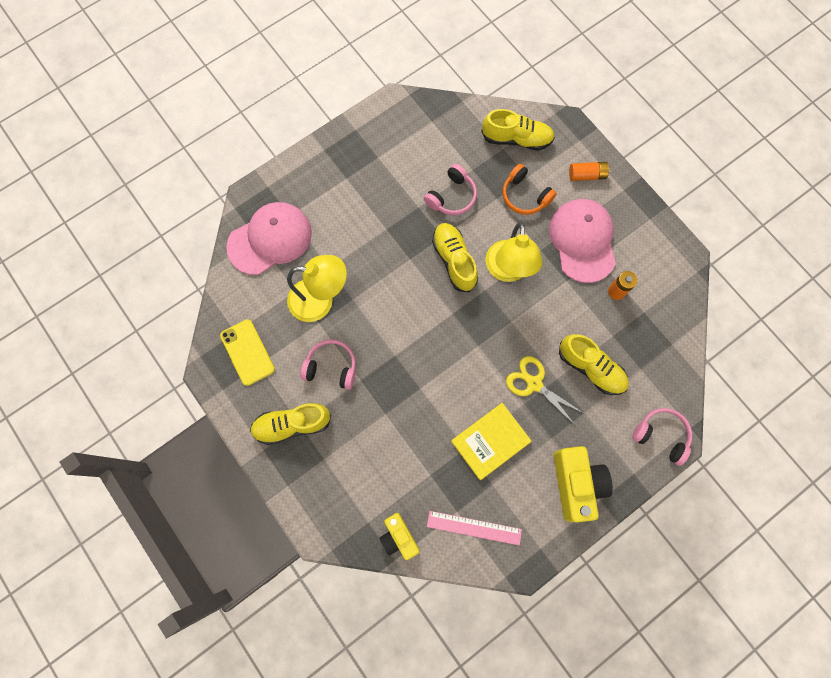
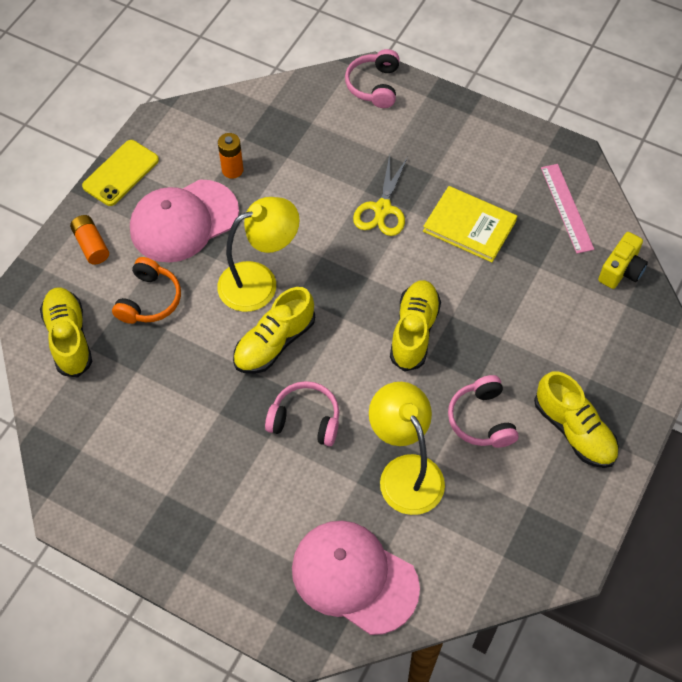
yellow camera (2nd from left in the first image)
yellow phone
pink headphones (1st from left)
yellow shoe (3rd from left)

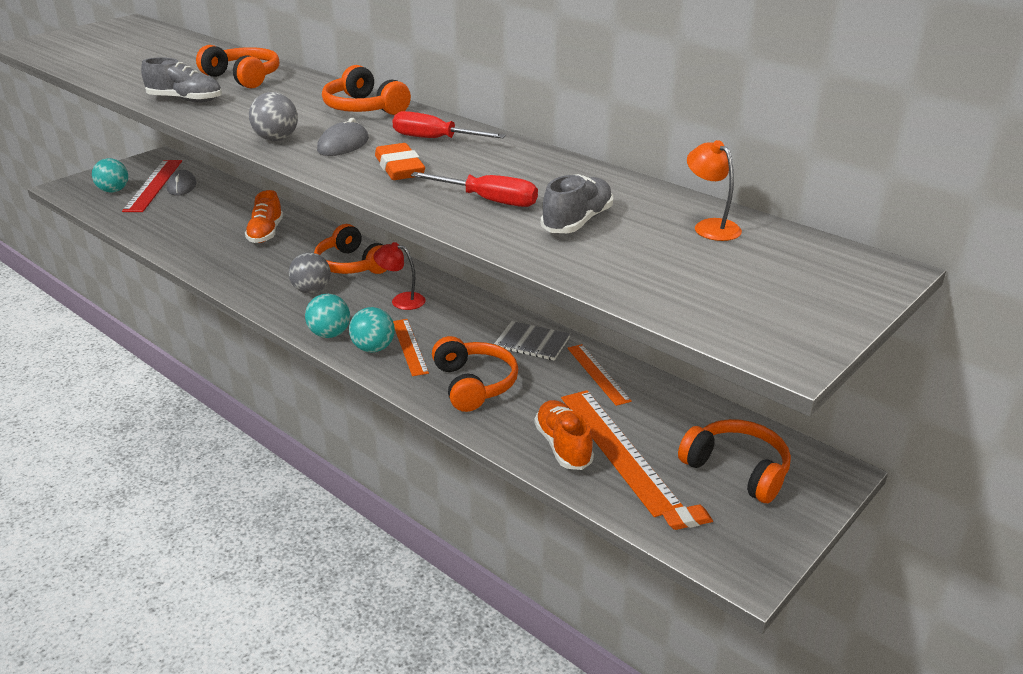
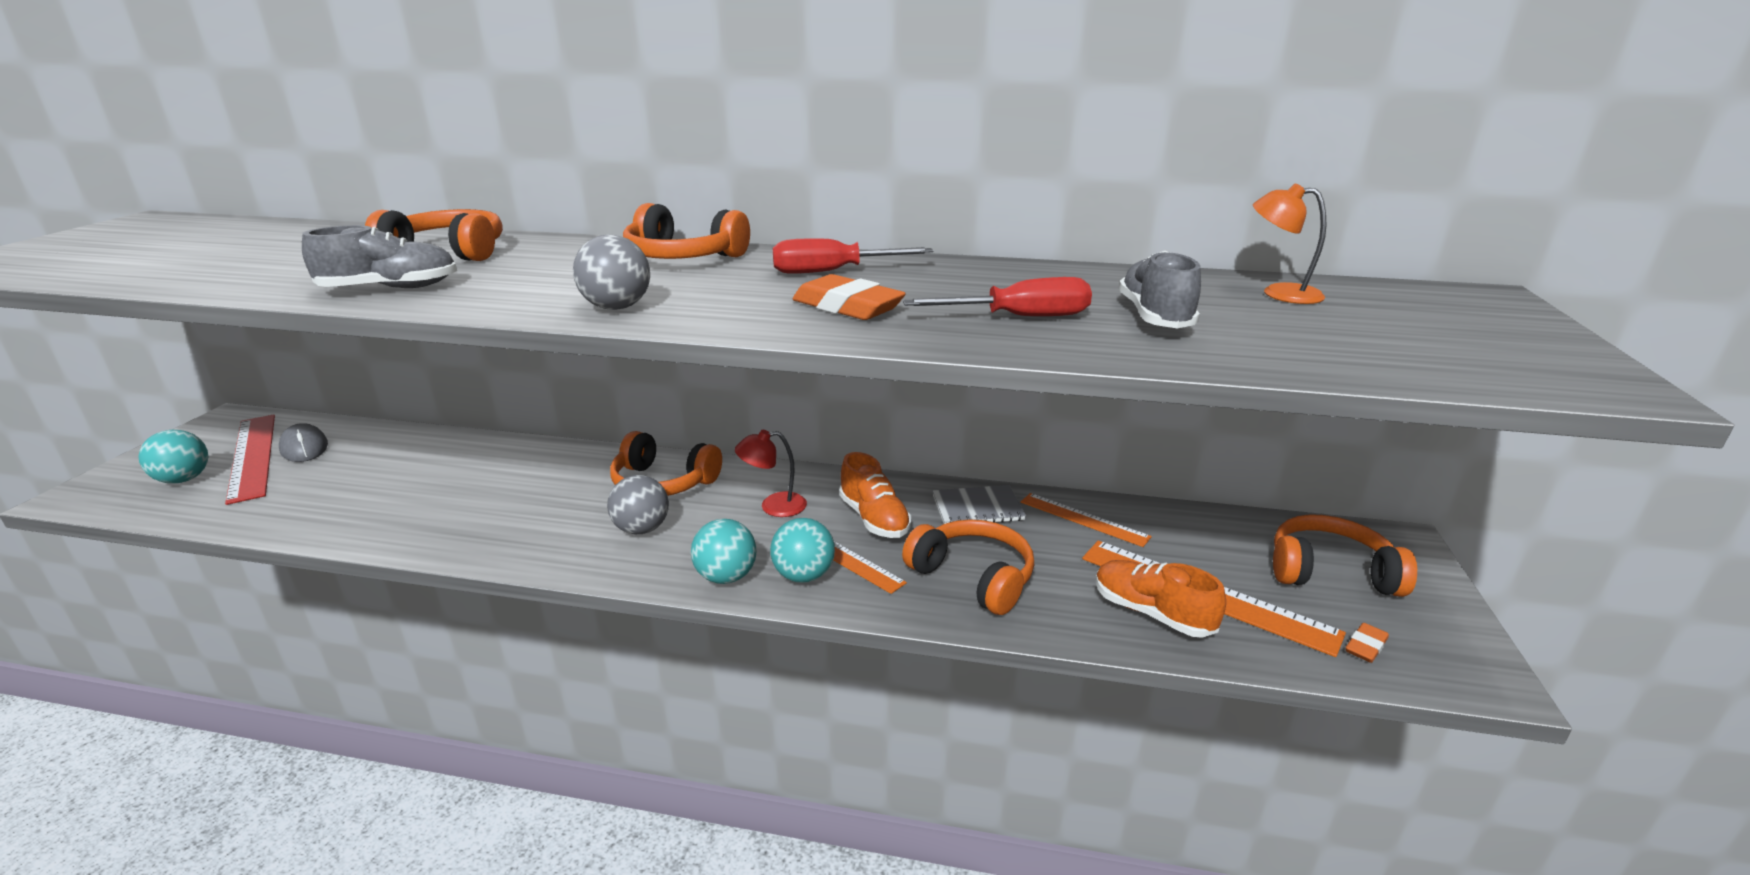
grey mouse (2nd from left in the first image)
orange shoe (1st from left)

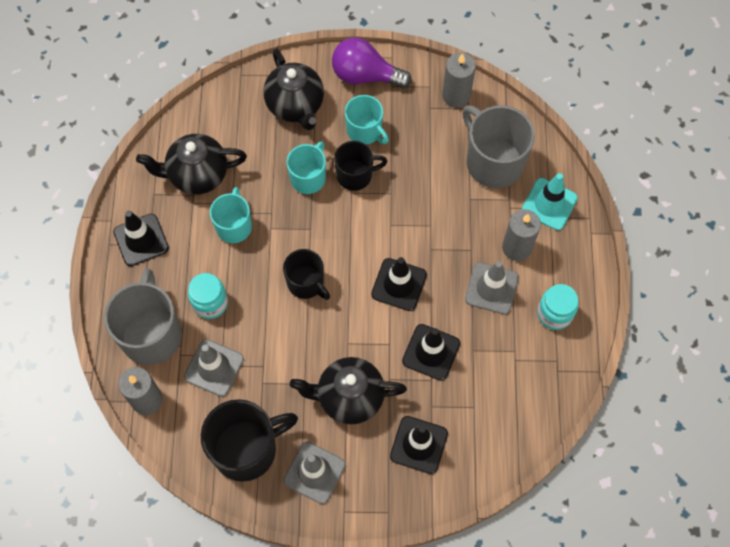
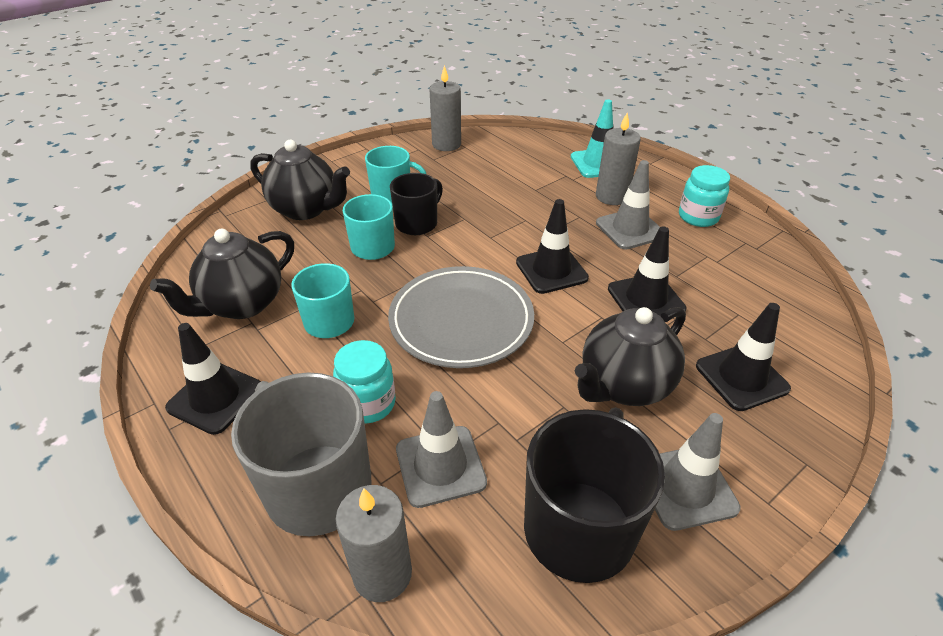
purple light bulb
grey mug (2nd from left in the first image)
grey plate

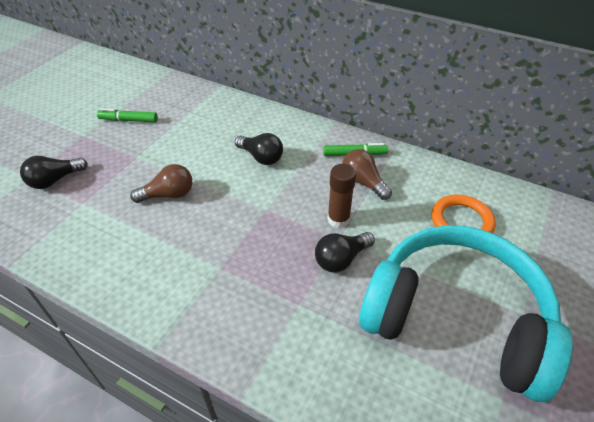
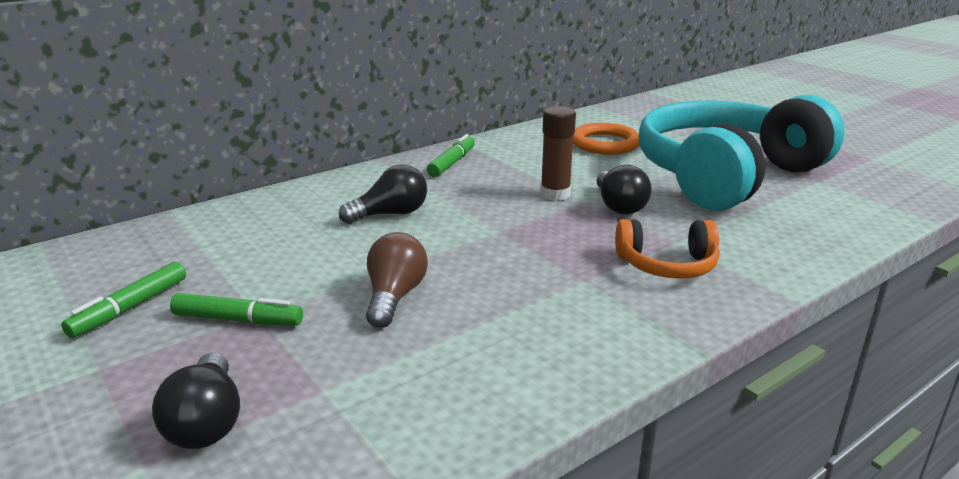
brown light bulb (2nd from left in the first image)
green marker (2nd from left)
orange headphones

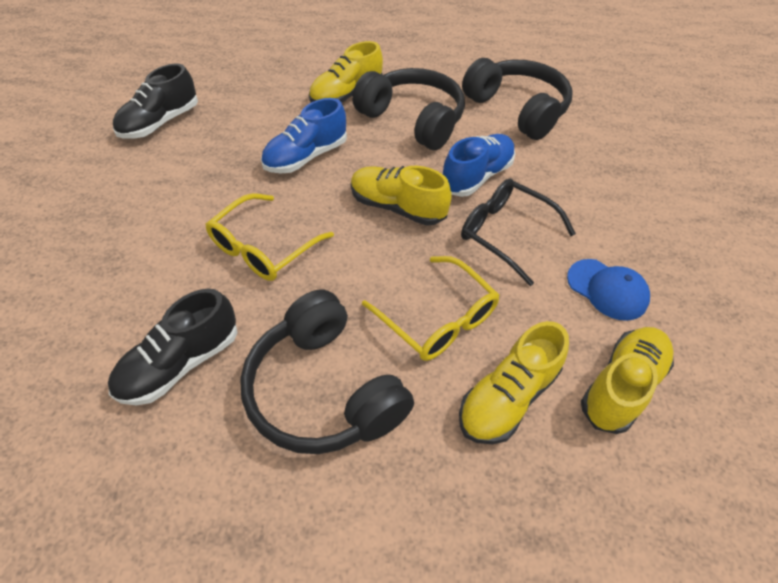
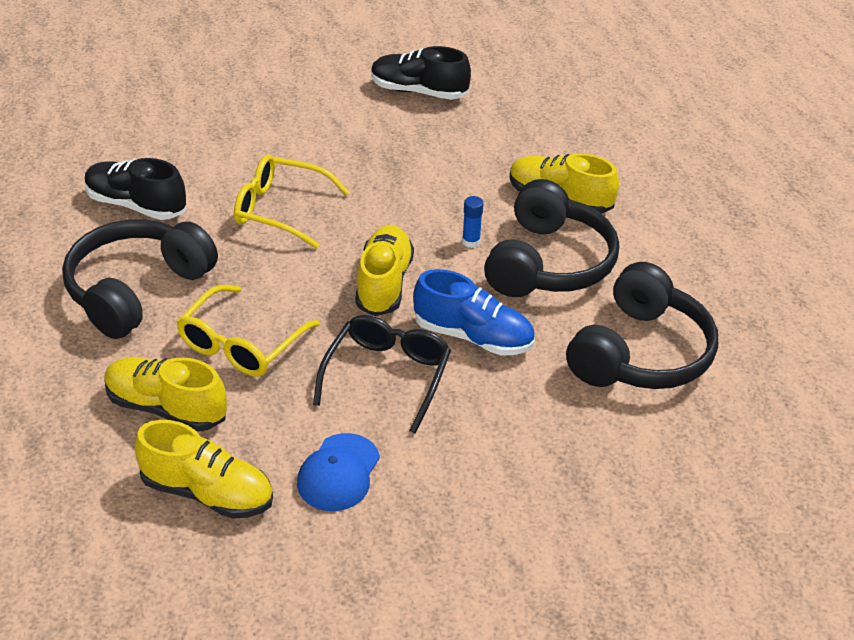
blue shoe (1st from left in the first image)
blue glue stick

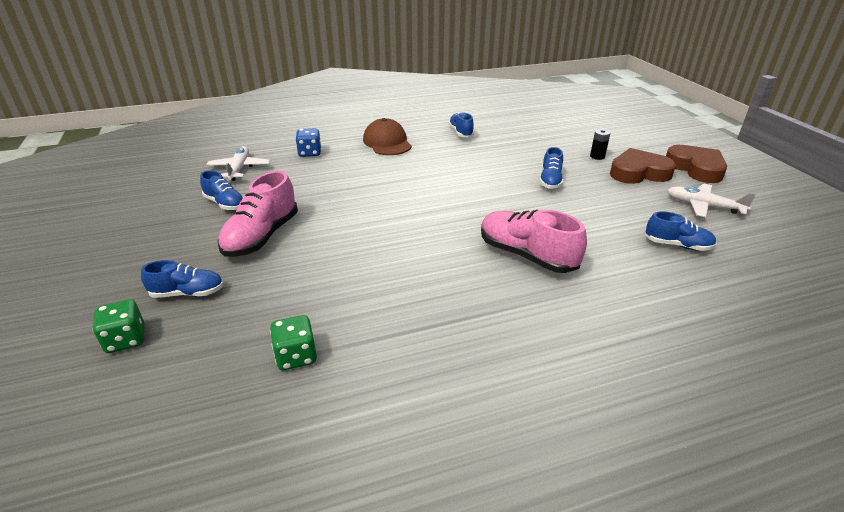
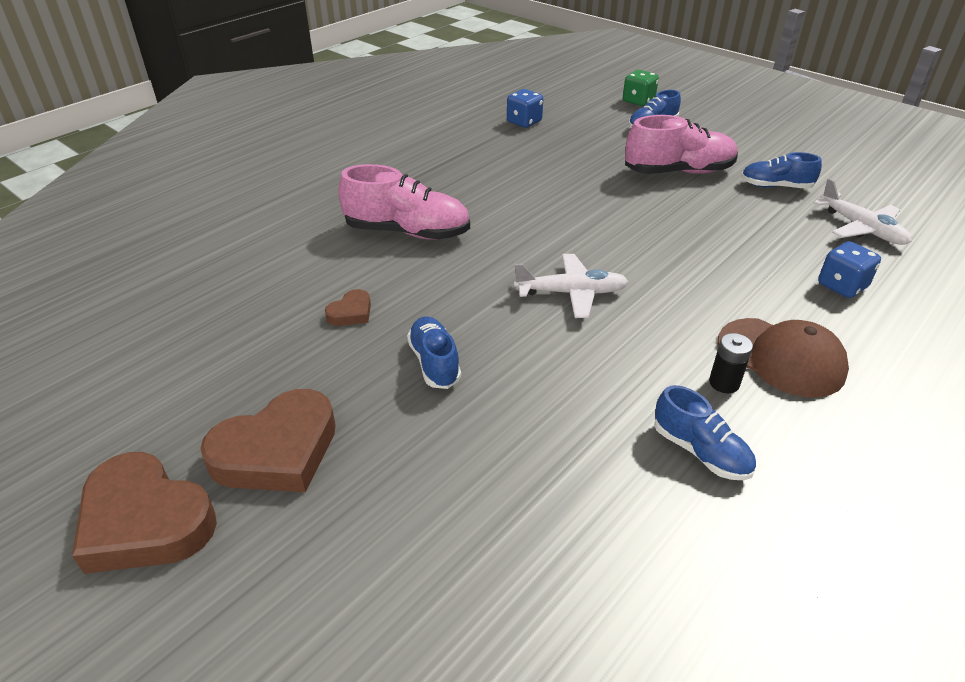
blue shoe (5th from left in the first image)
brown heart (3rd from left)
black battery
white plane (1st from left)
blue dice (1st from left)
pink shoe (2nd from left)

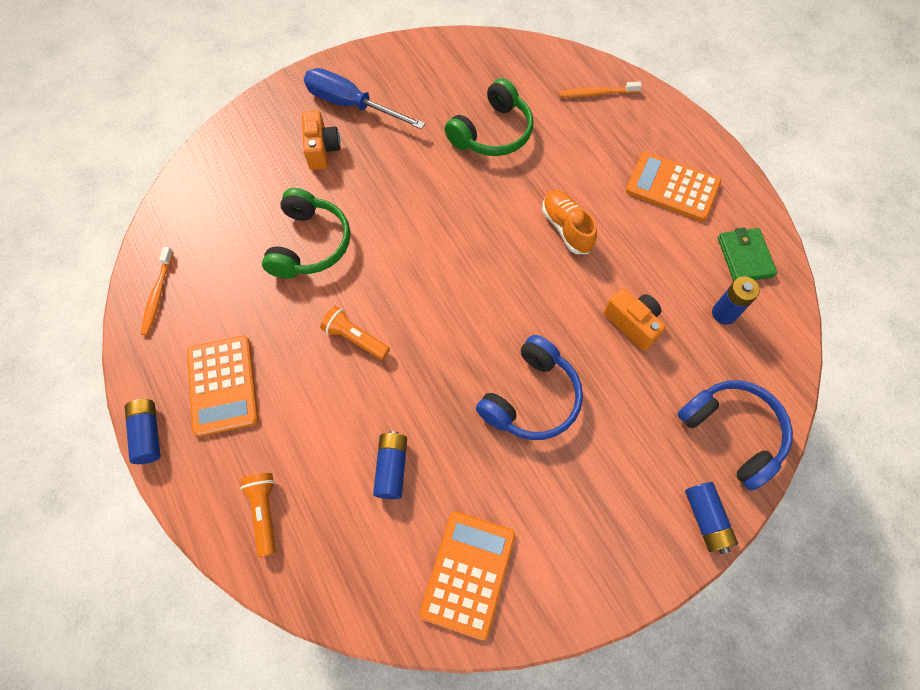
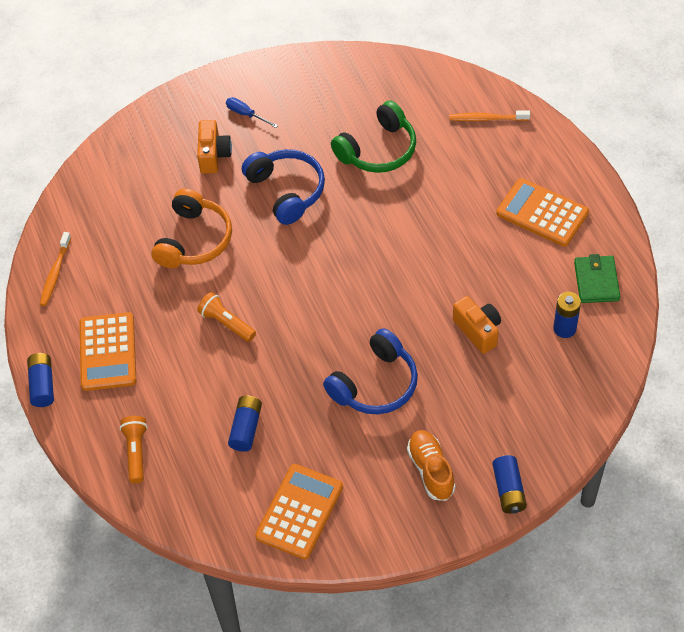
orange shoe
blue headphones (1st from left)
orange headphones
blue screwdriver

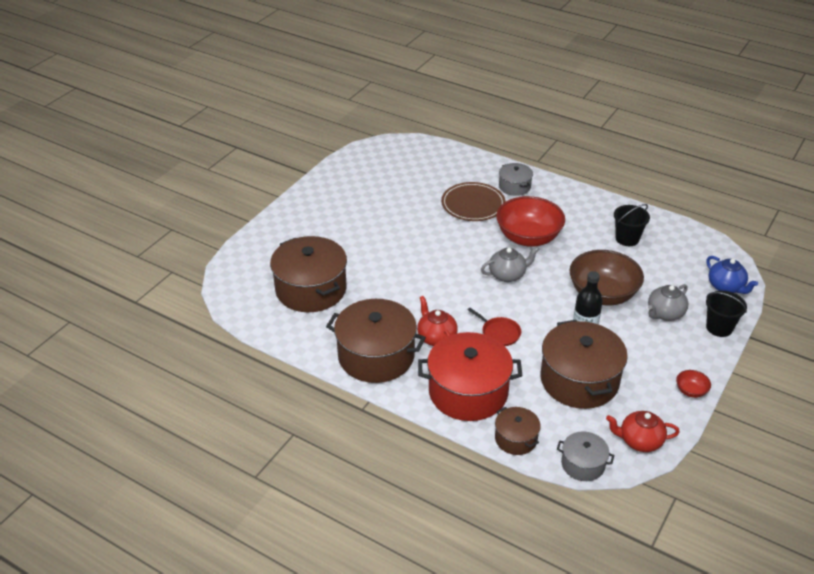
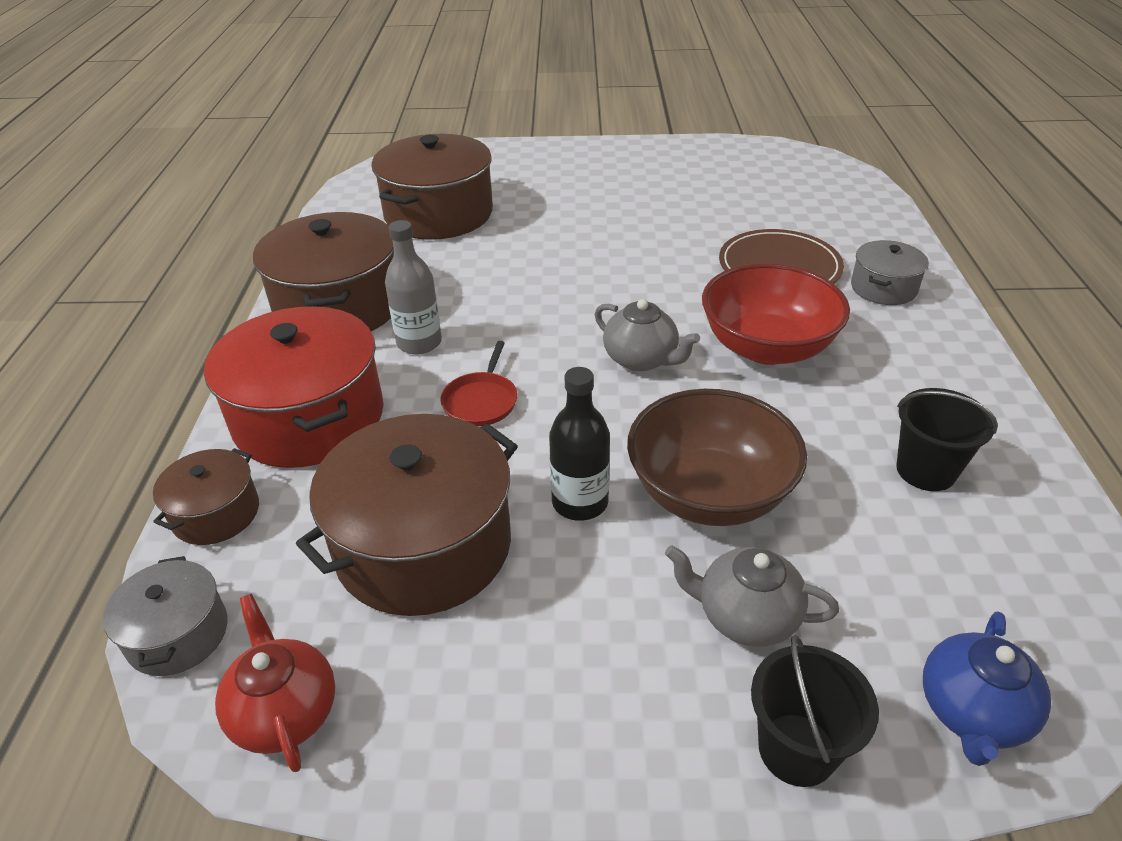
red bowl (2nd from left in the first image)
grey bottle

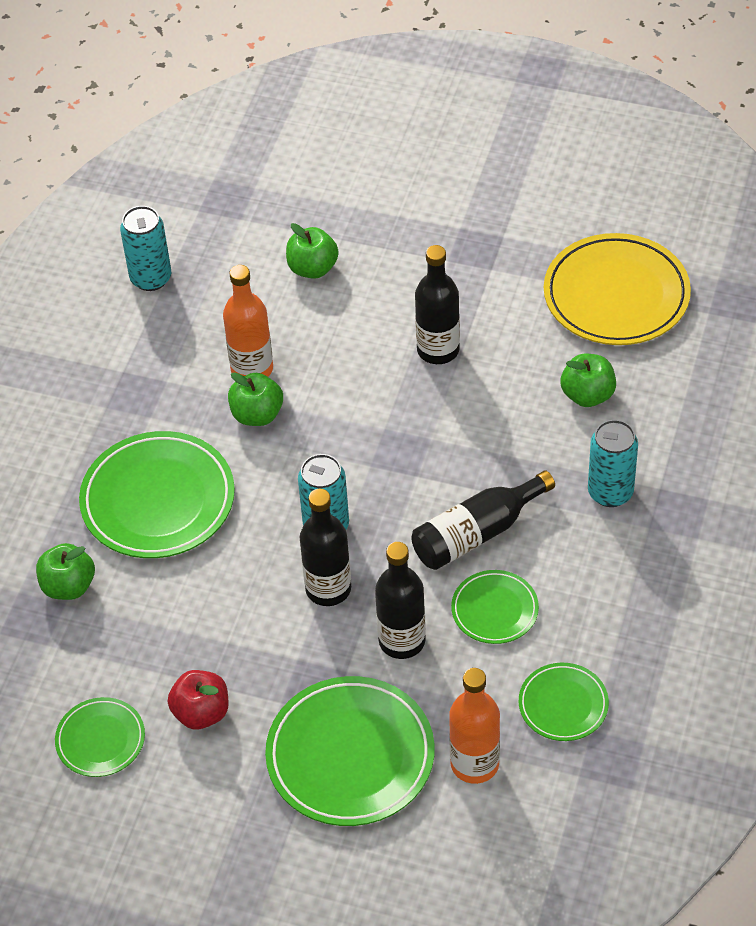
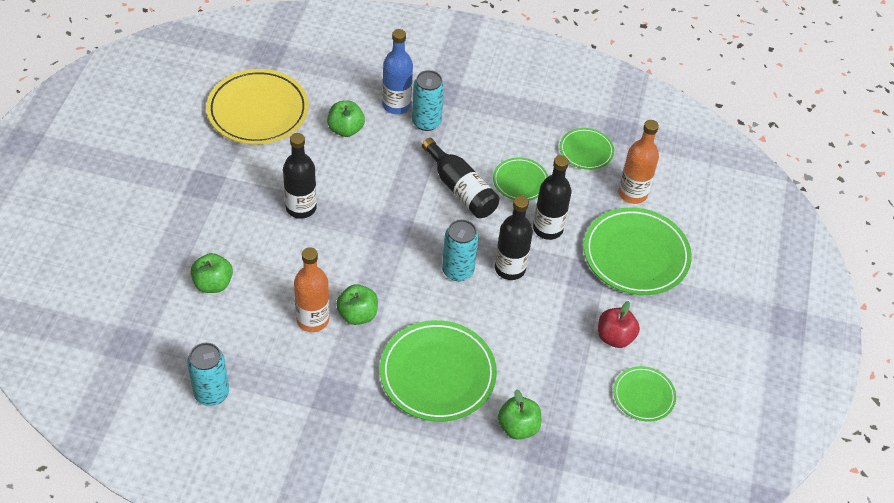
blue bottle

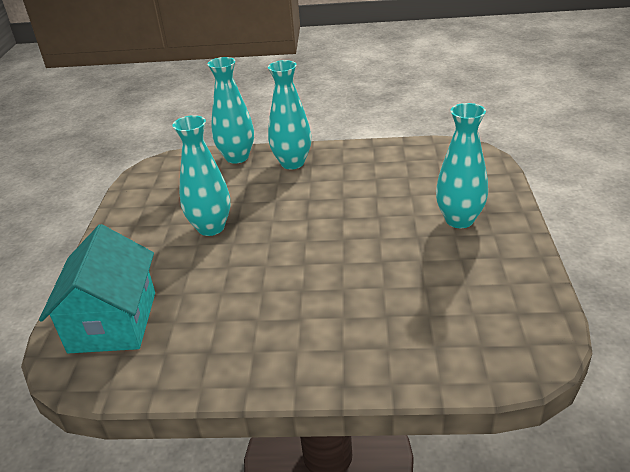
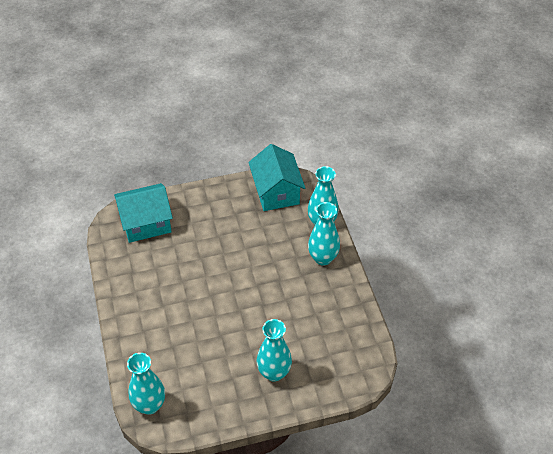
turquoise house (2nd from left)
turquoise vase (1st from left)

